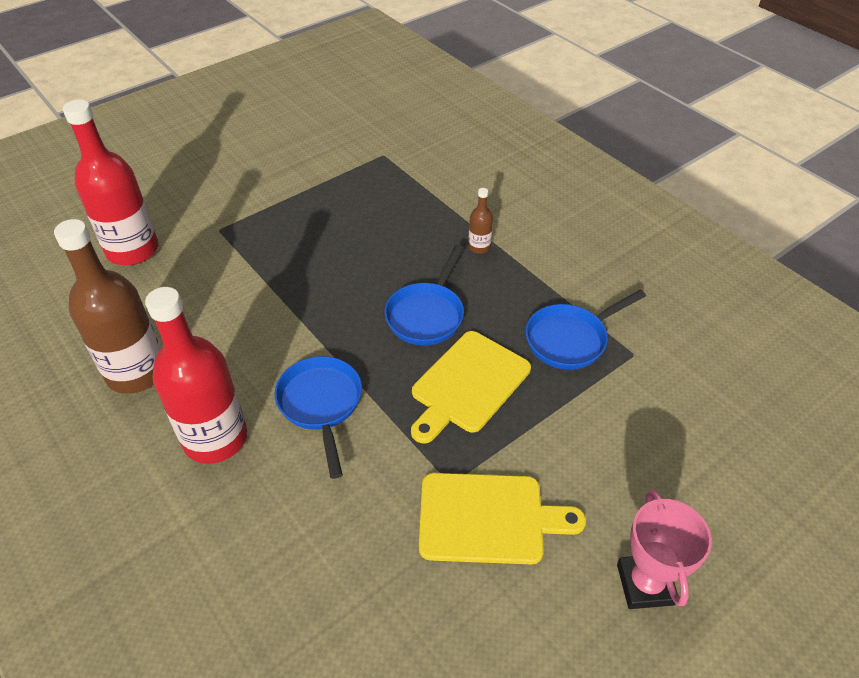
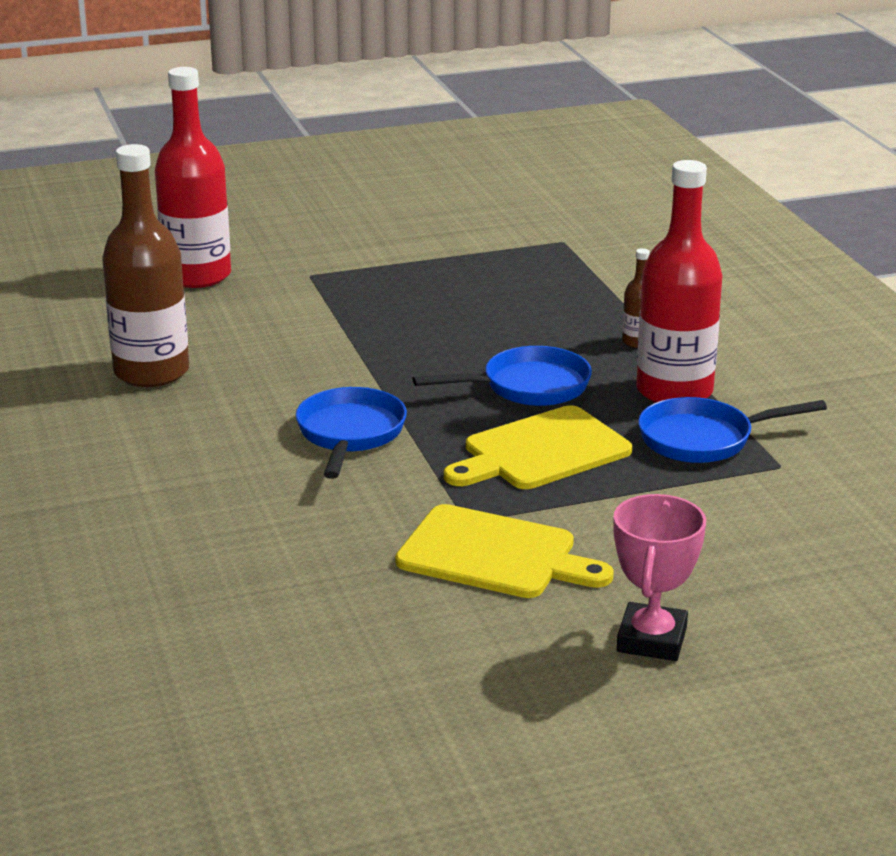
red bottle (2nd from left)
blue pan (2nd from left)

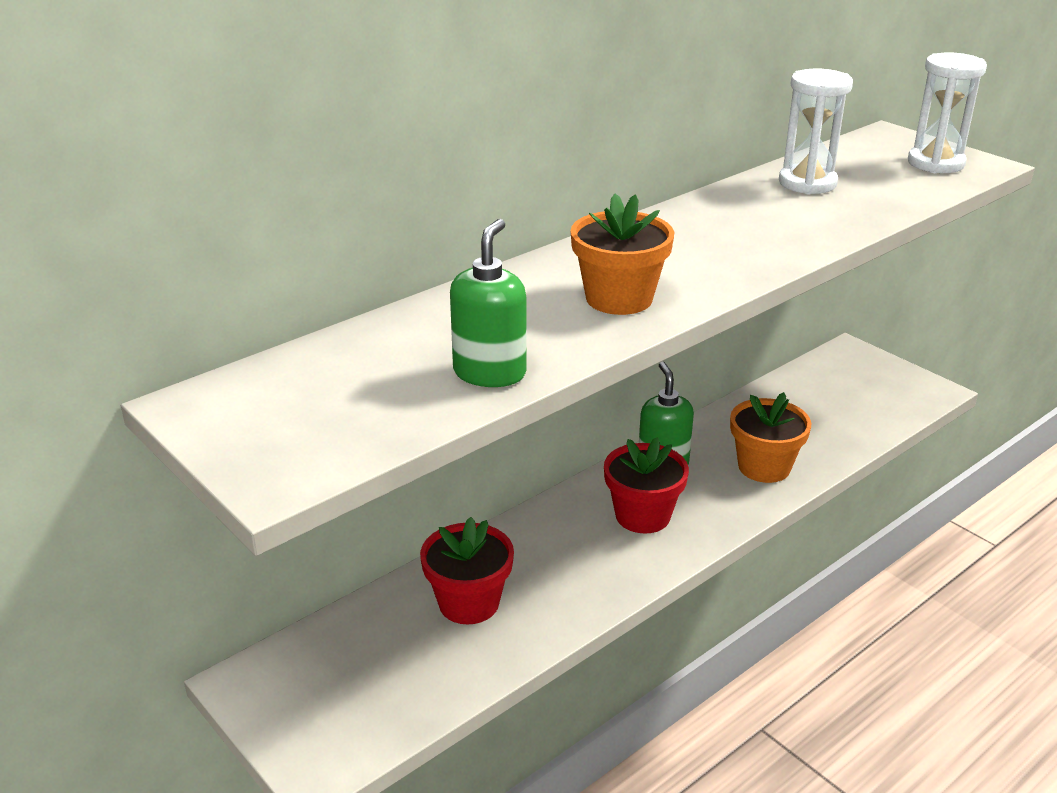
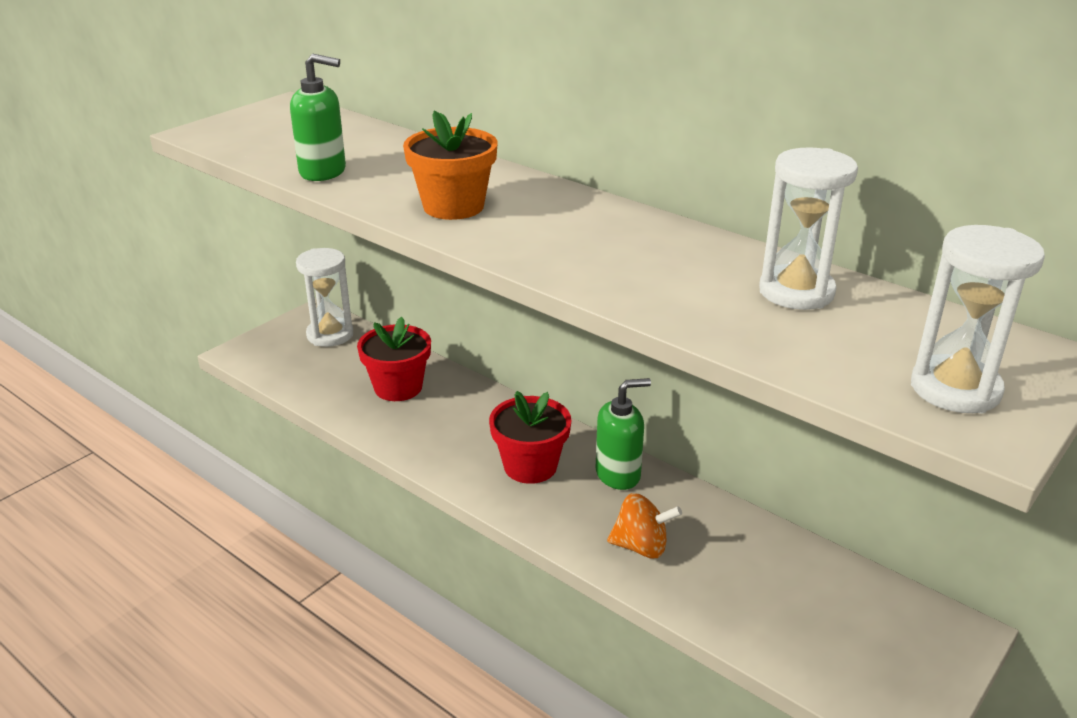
white hourglass (1st from left)
orange spinning top

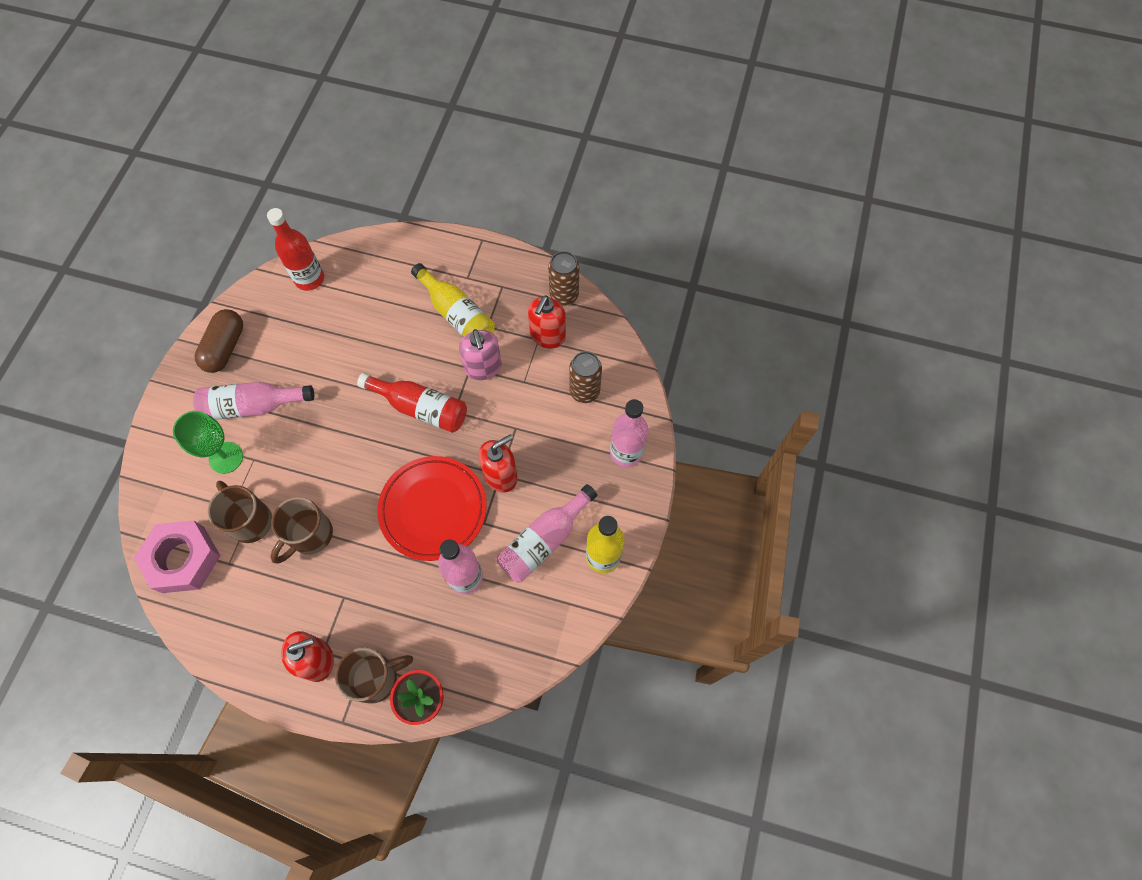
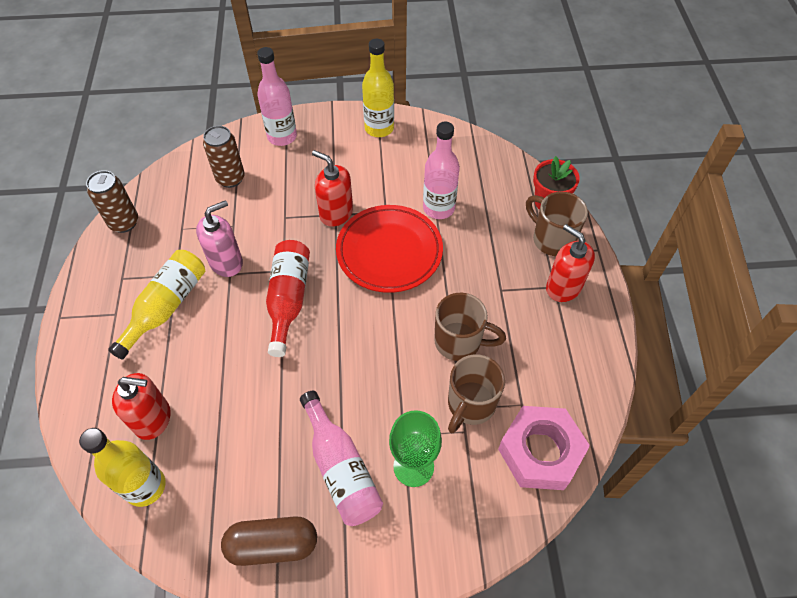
pink bottle (3rd from left in the first image)
red soap dispenser (1st from left)
yellow bottle (1st from left)

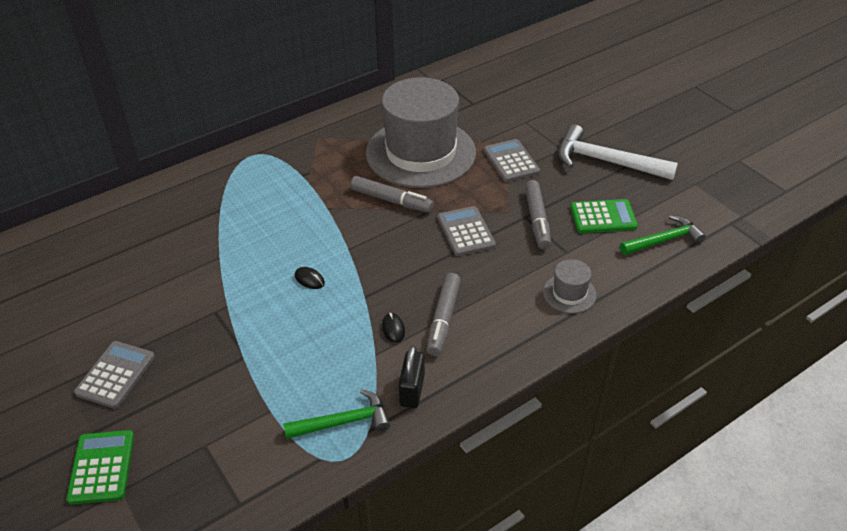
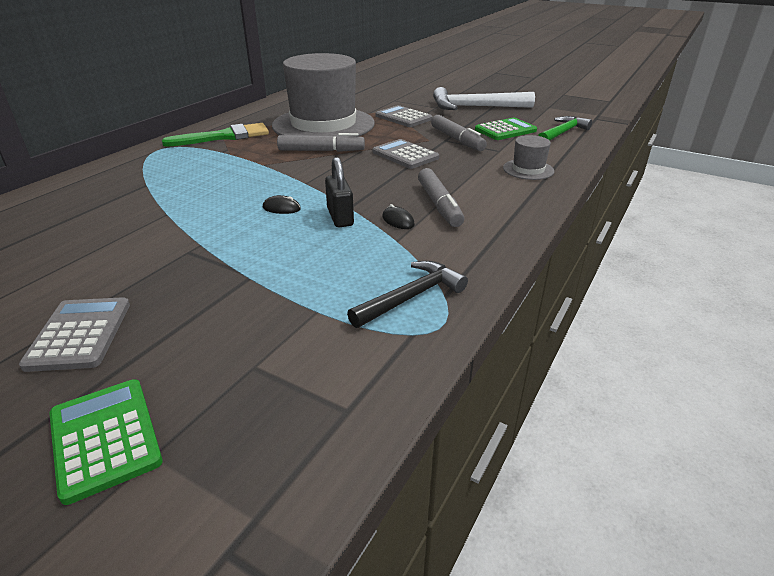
green brush
black padlock
black hammer

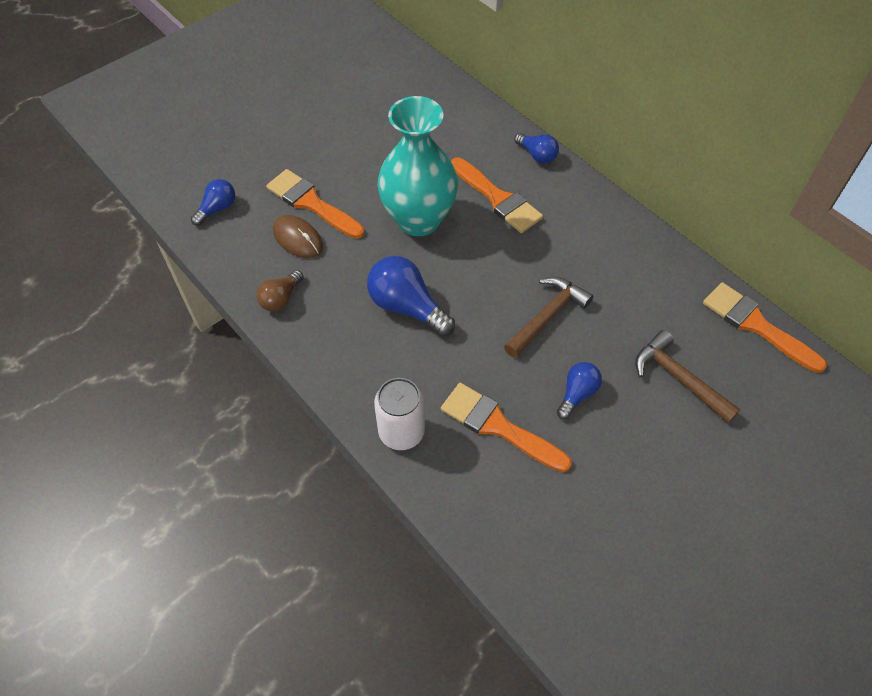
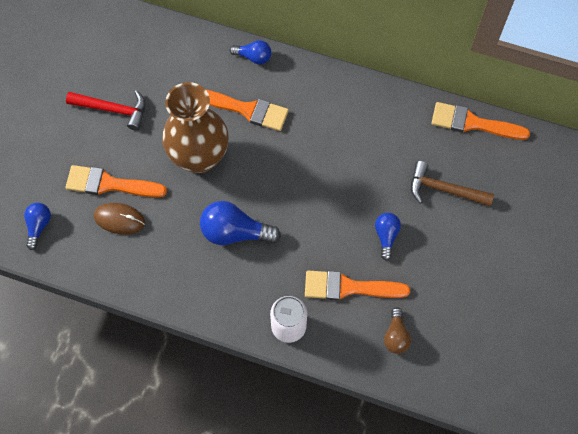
brown hammer (1st from left in the first image)
red hammer
brown light bulb
brown vase

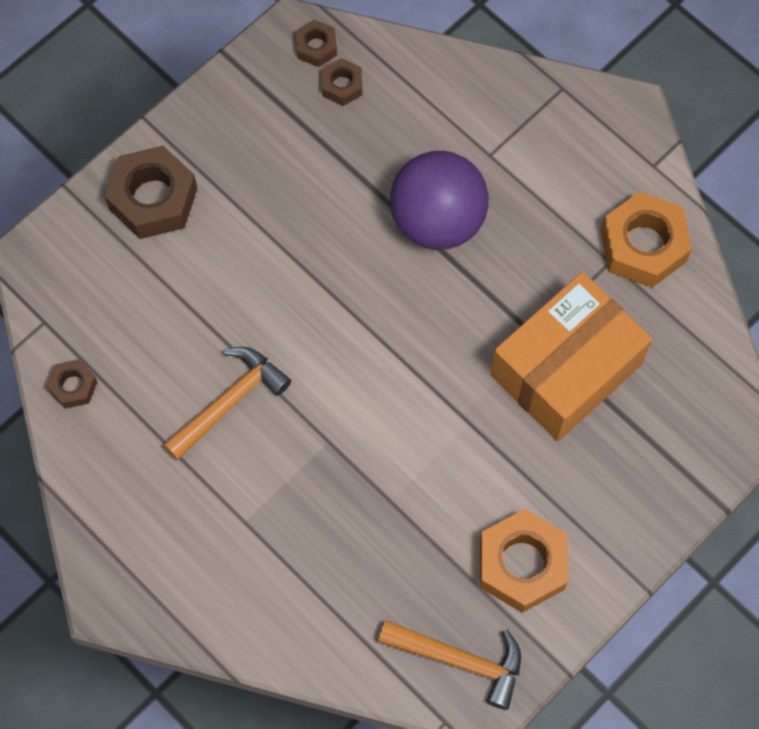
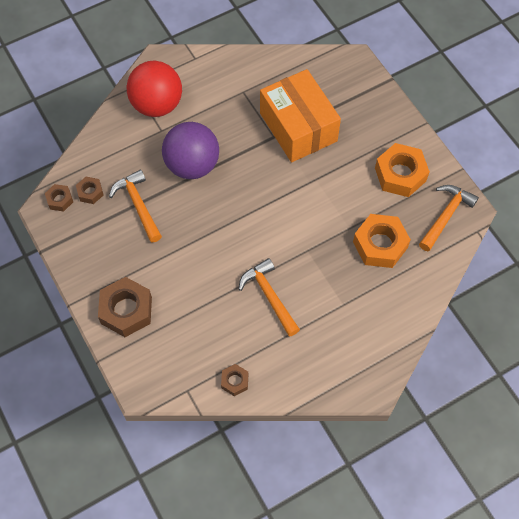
orange hammer (1st from left)
red ball
orange nut (1st from left)

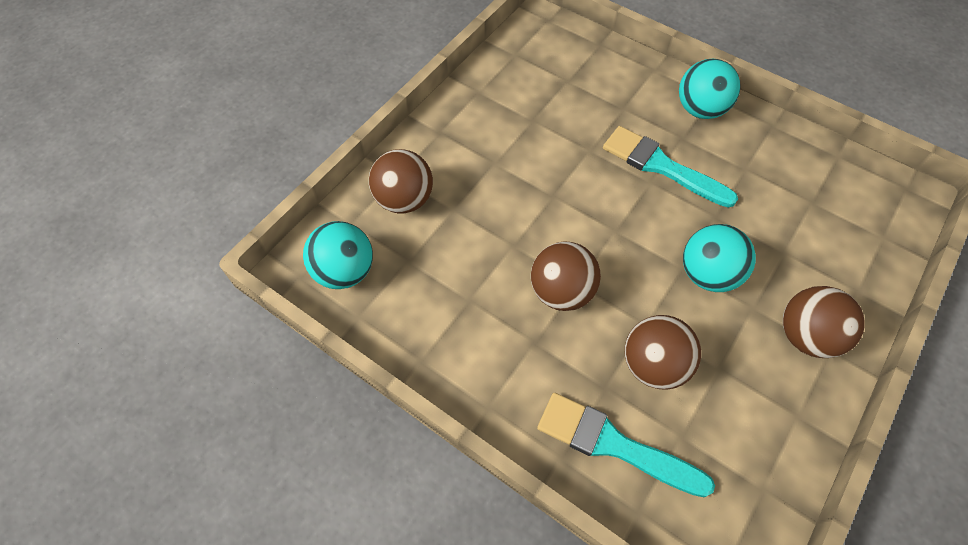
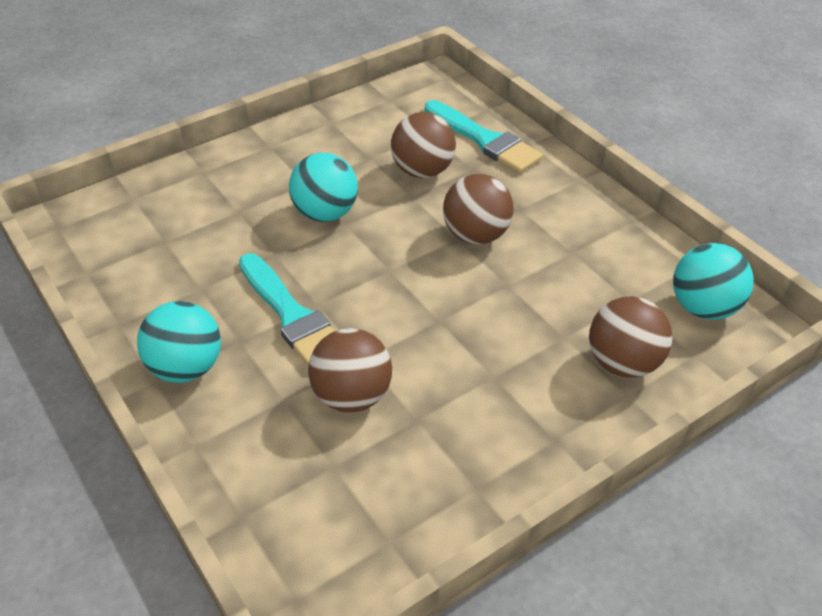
brown ball (1st from left)

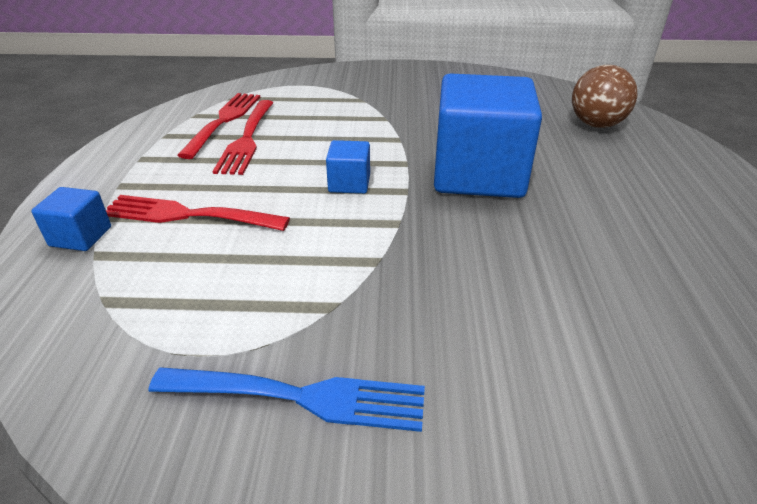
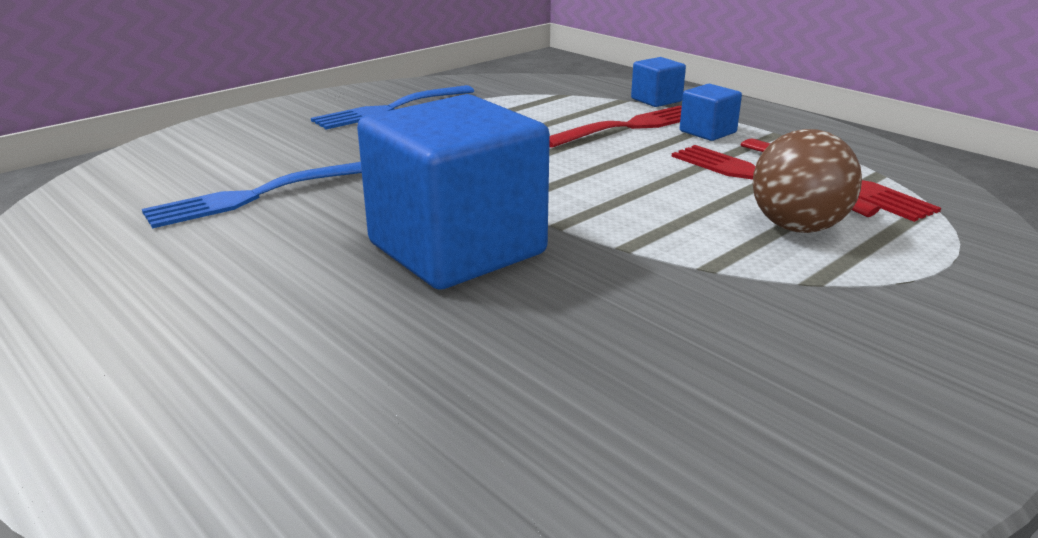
blue fork (1st from left)
blue cube (3rd from left)
brown ball

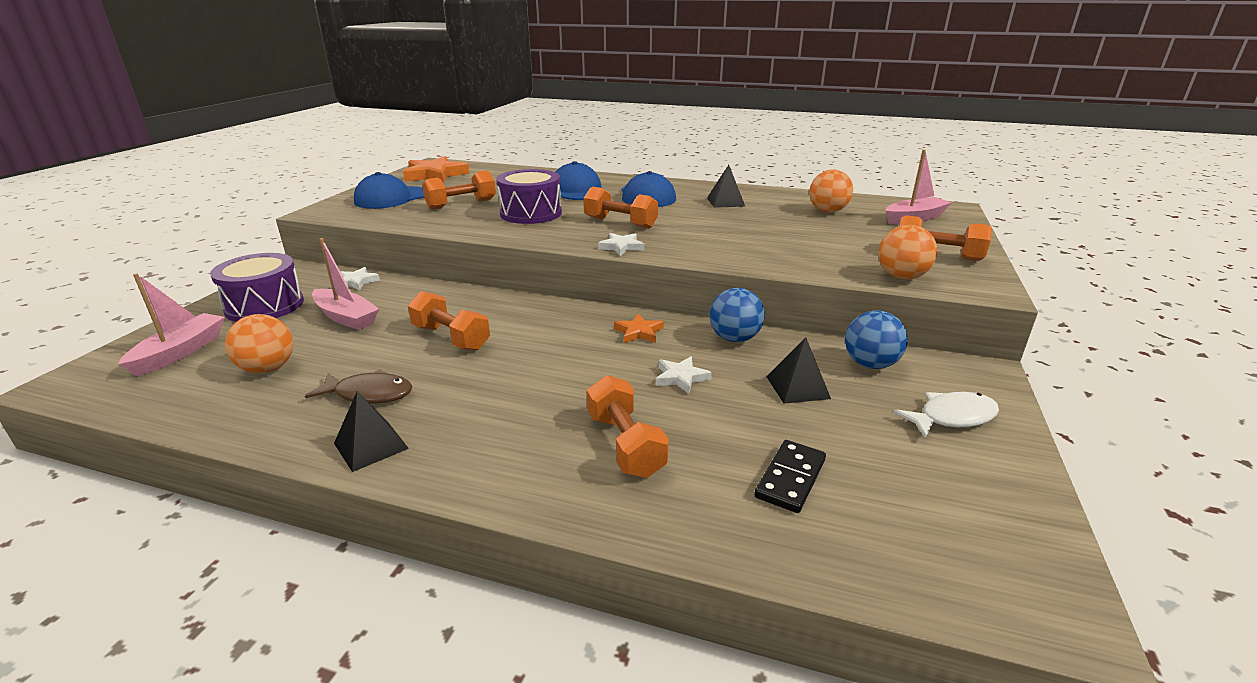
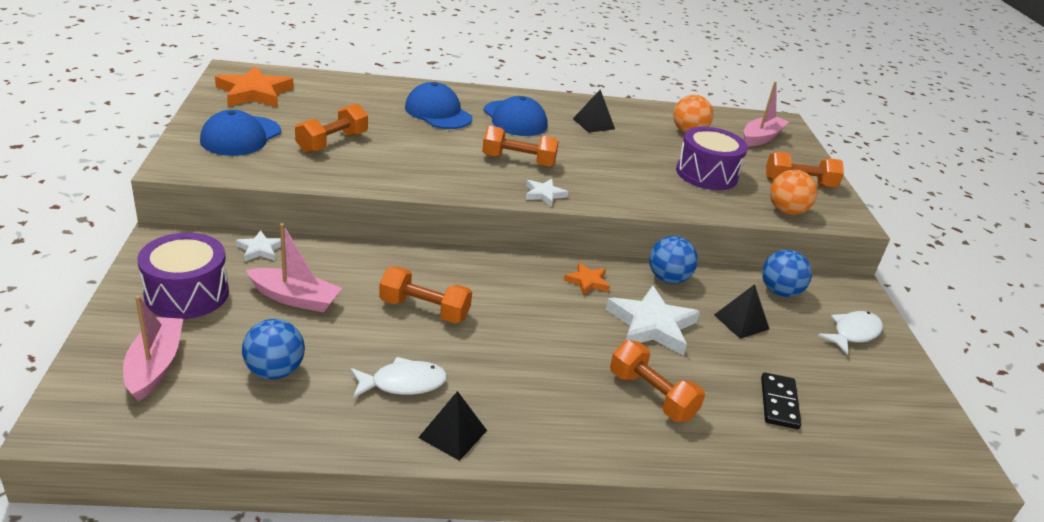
purple drum (2nd from left)
blue ball (1st from left)
white fish (1st from left)
white star (3rd from left)

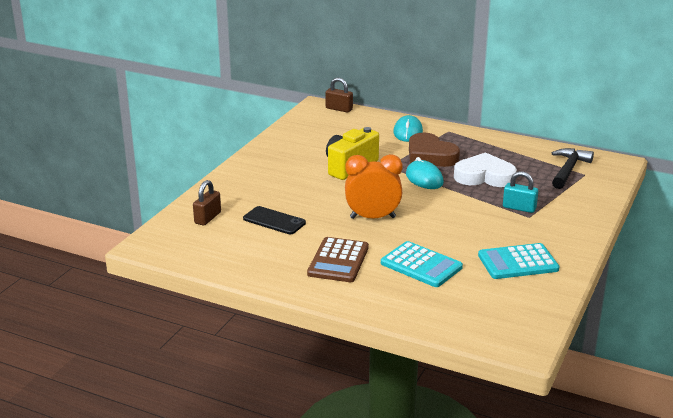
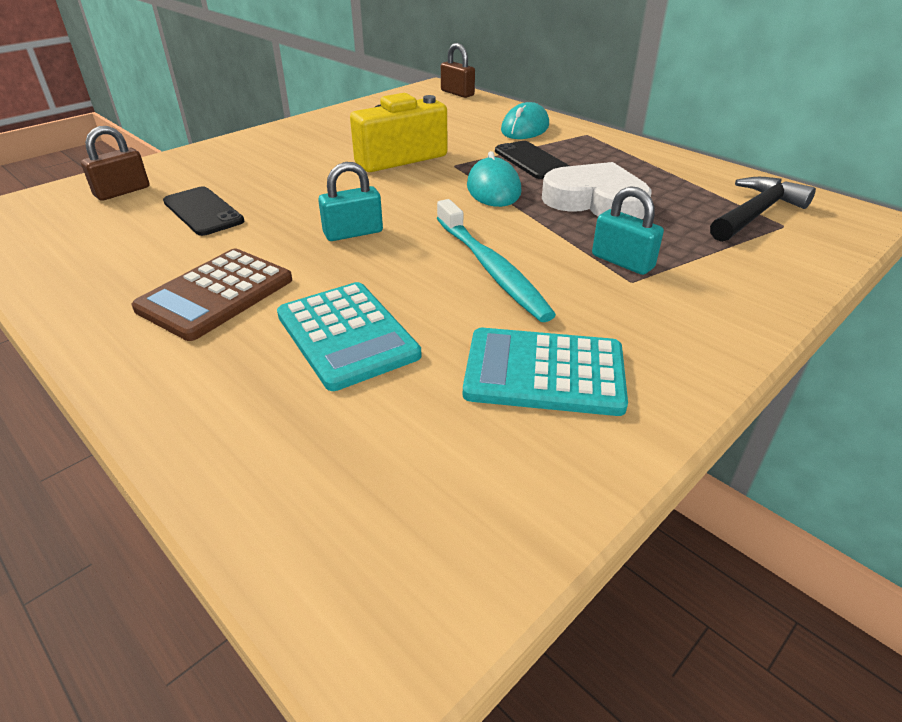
turquoise toothbrush
turquoise padlock (1st from left)
black phone (2nd from left)

